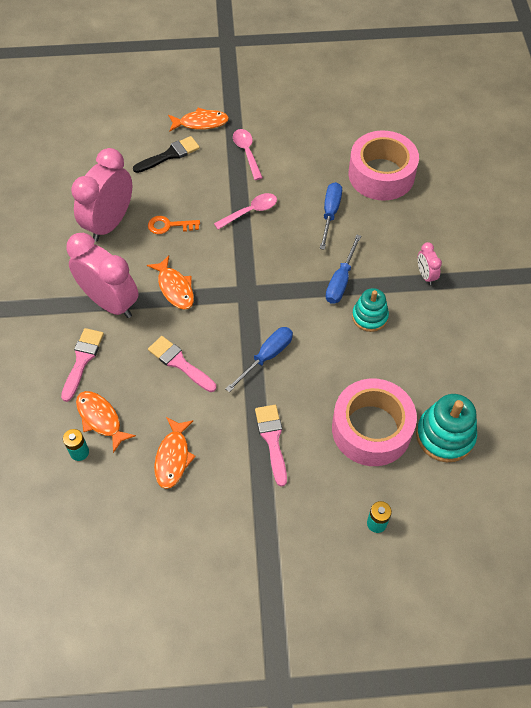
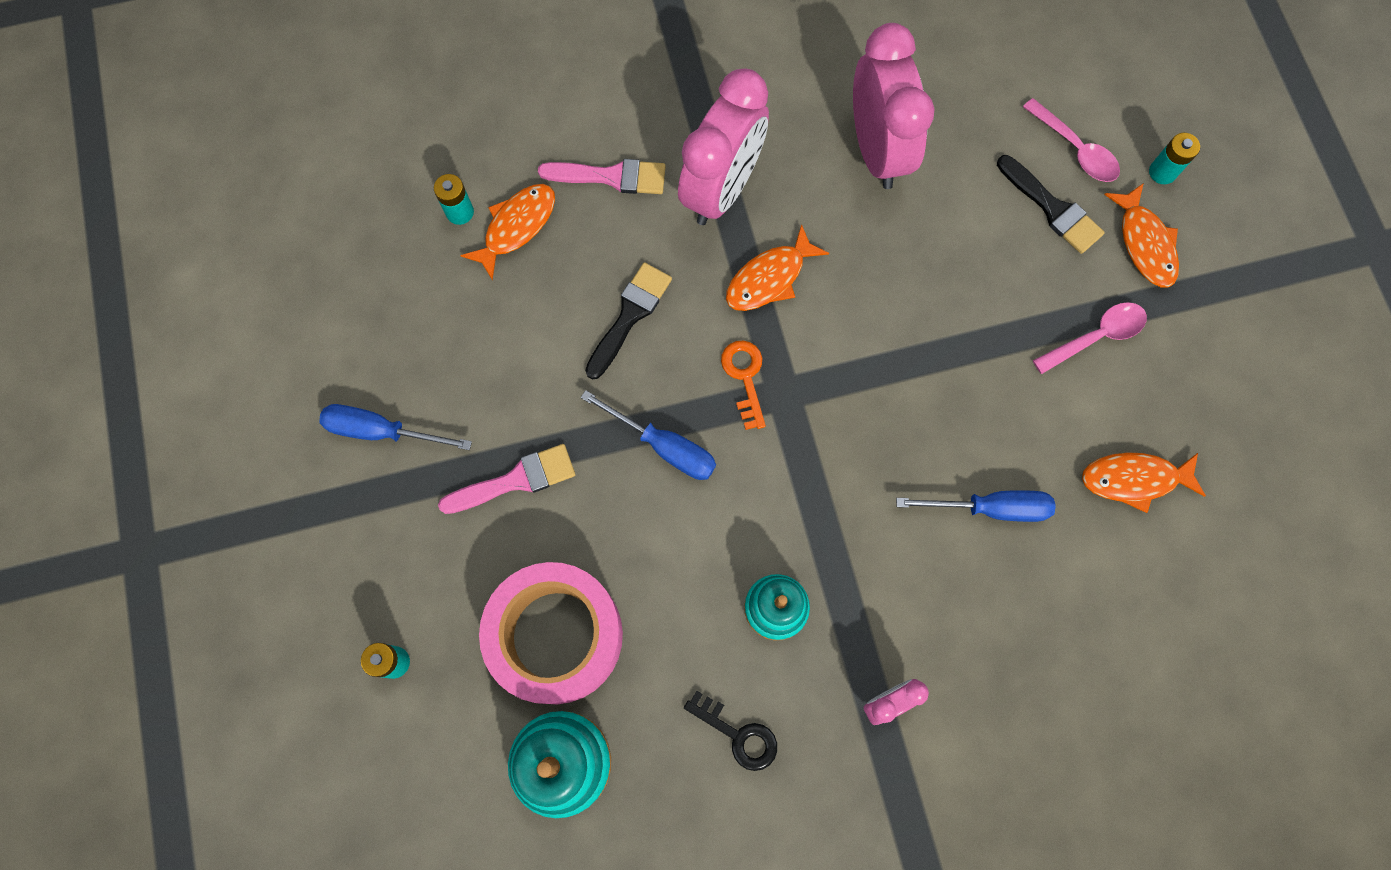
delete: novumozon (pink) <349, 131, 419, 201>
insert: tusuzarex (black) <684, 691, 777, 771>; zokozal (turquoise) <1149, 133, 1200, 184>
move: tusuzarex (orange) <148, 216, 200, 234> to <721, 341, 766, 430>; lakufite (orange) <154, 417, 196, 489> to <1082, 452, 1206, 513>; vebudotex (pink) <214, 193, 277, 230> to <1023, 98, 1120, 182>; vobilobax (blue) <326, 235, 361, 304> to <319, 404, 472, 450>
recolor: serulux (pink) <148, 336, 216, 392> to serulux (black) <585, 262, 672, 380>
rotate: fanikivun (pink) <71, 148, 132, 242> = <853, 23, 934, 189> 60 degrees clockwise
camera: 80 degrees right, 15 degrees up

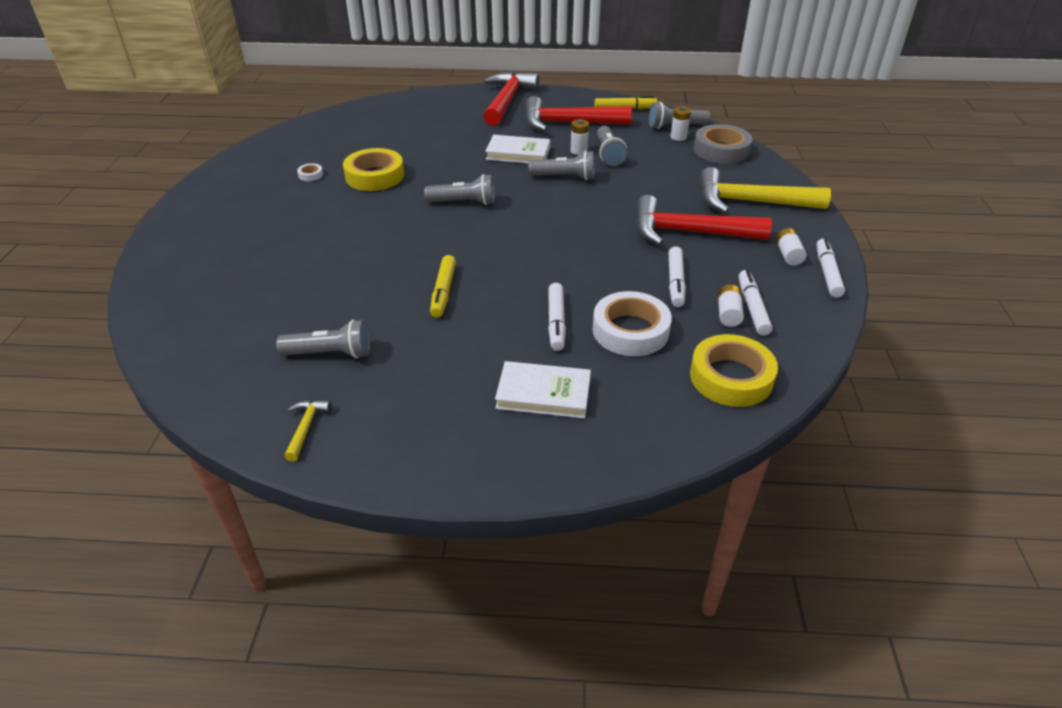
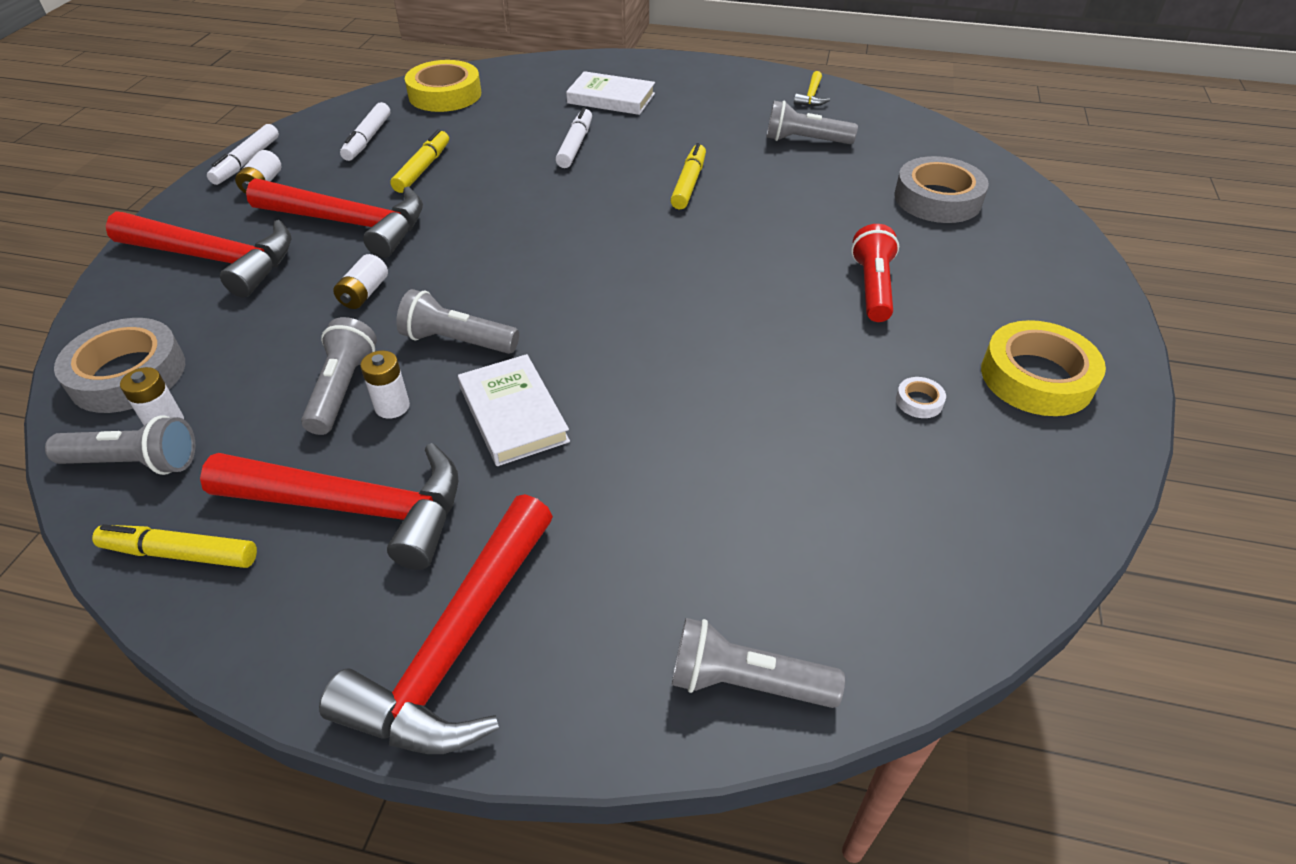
delete: novumozon (white) <593, 291, 672, 356>
insert: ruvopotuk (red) <851, 224, 899, 322>; novumozon (grey) <894, 156, 989, 223>
move: novumozon (yellow) <343, 148, 404, 191> to <981, 320, 1106, 416>; ruvopotuk (grey) <424, 174, 495, 205> to <672, 618, 845, 708>; zokozal (white) <718, 285, 744, 327> to <333, 254, 388, 309>
recolor: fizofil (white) <668, 246, 686, 307> to fizofil (yellow) <390, 129, 449, 193>; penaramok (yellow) <700, 167, 831, 213> to penaramok (red) <105, 211, 291, 298>
rotate: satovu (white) <485, 135, 550, 163> = <458, 354, 570, 466> 45 degrees clockwise
camera: 170 degrees left, 5 degrees up

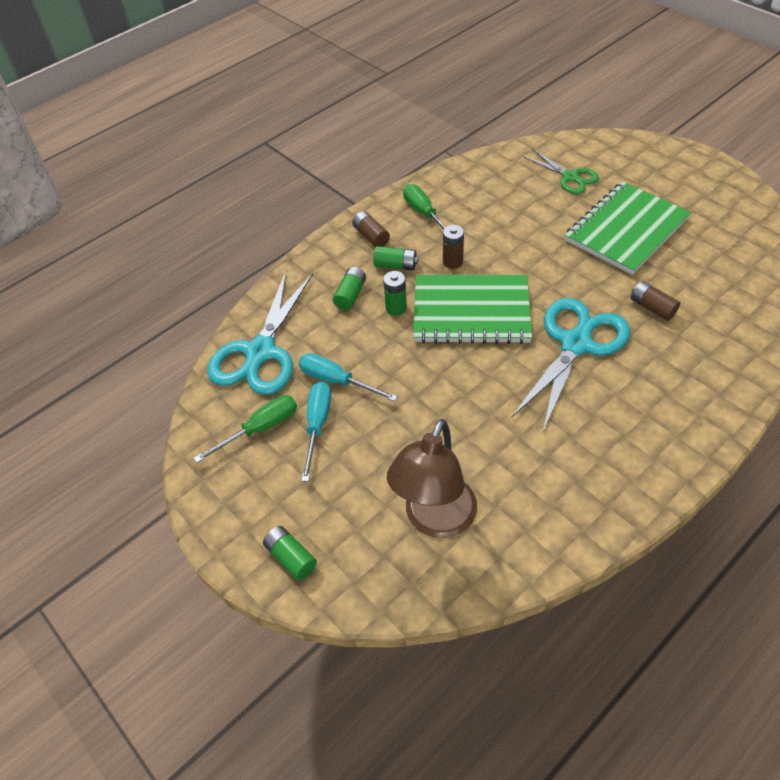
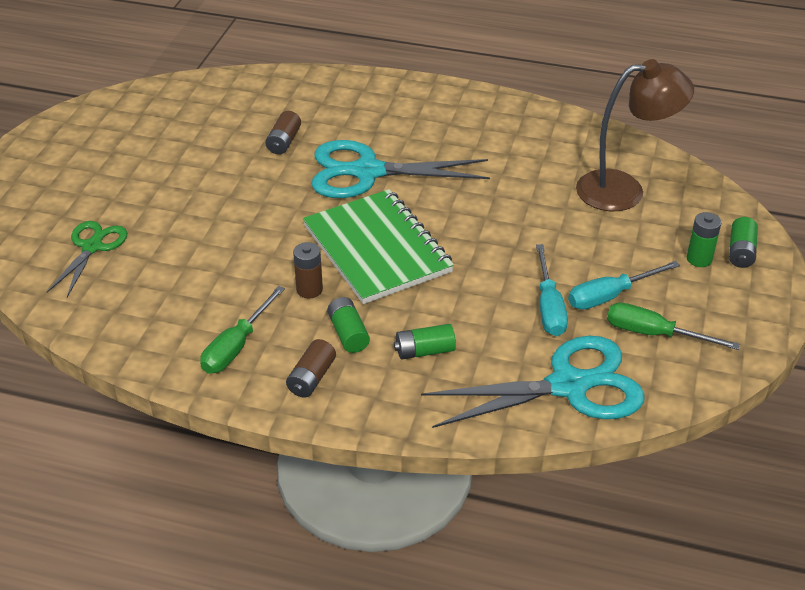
delete: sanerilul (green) <565, 181, 691, 275>
move: zokozal (green) <383, 271, 407, 316> to <686, 212, 722, 267>
camera: 125 degrees left, 10 degrees down

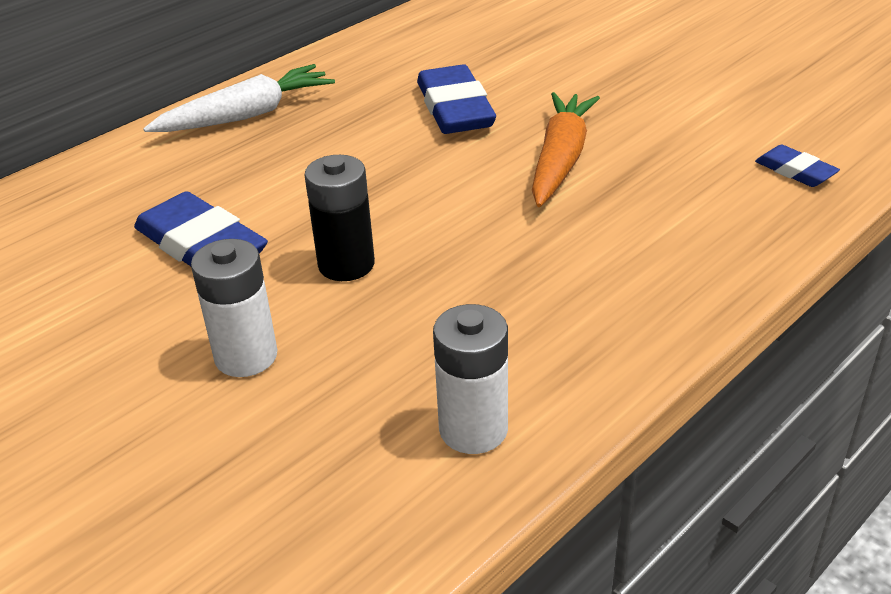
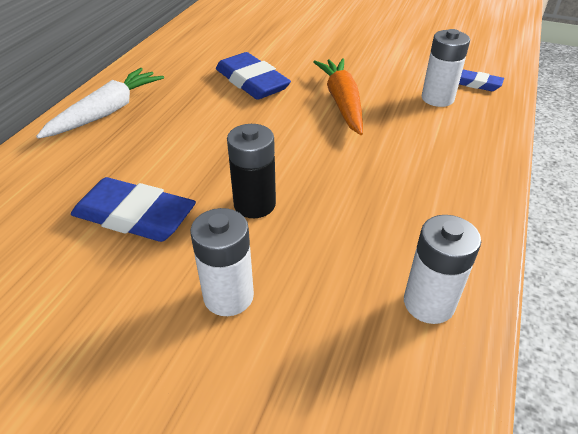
insert: zokozal (white) <422, 29, 470, 107>
camera: 25 degrees left, 5 degrees up

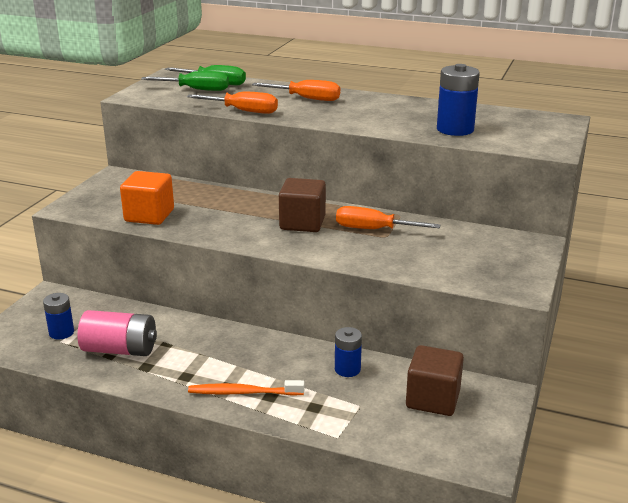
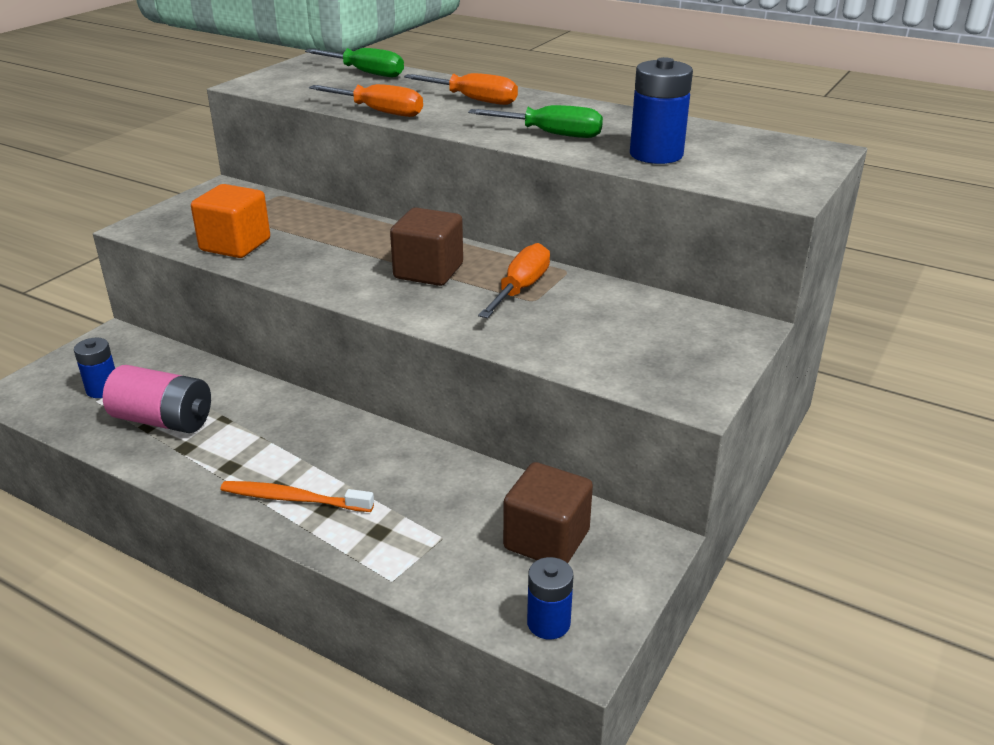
move: vobilobax (green) <141, 71, 229, 91> to <468, 105, 603, 138>; zokozal (blue) <335, 327, 362, 377> to <527, 557, 574, 639>
rotate: vobilobax (orange) <336, 206, 440, 229> = <478, 243, 550, 318> 90 degrees clockwise
camera: 10 degrees right, 5 degrees up

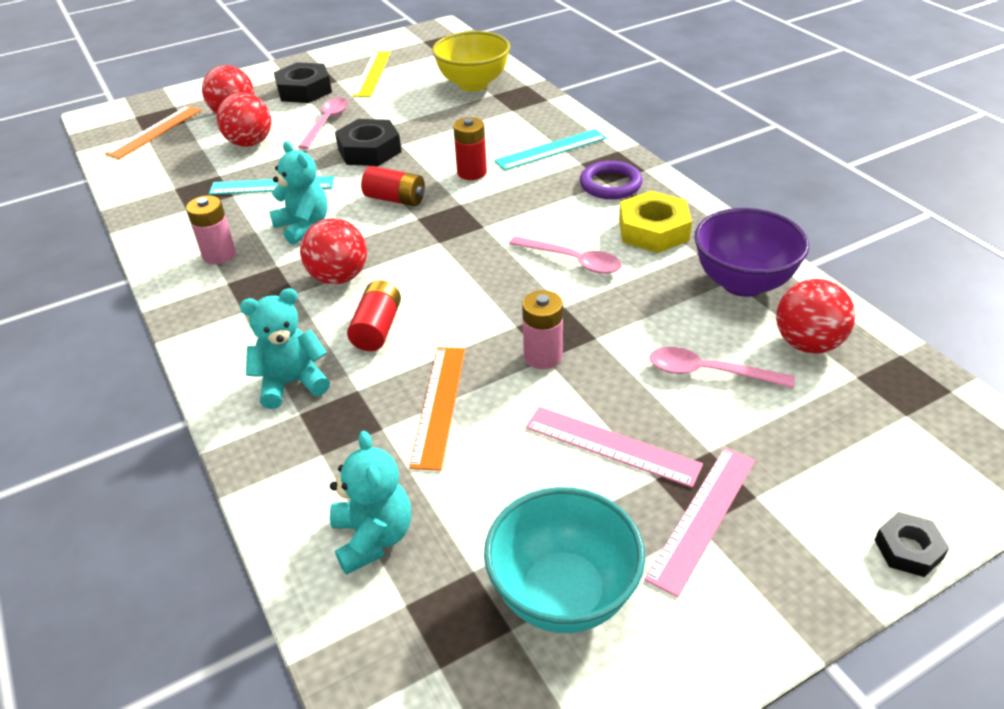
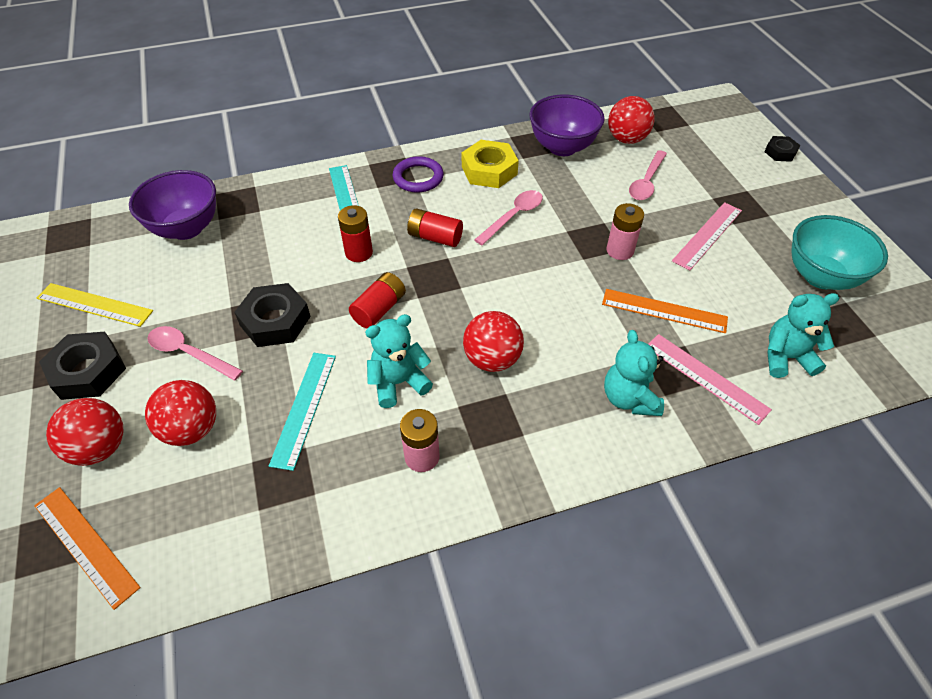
move: zokozal (red) <347, 280, 401, 351> to <407, 208, 463, 247>; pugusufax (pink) <644, 447, 756, 597> to <648, 334, 772, 425>
recolor: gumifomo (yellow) <432, 31, 510, 92> to gumifomo (purple) <129, 170, 216, 240>
camera: 80 degrees left, 10 degrees up

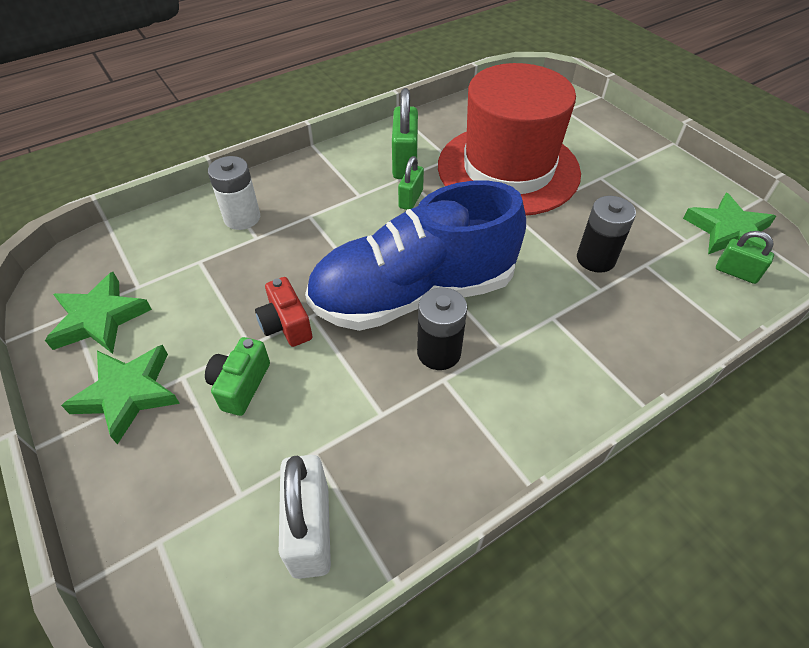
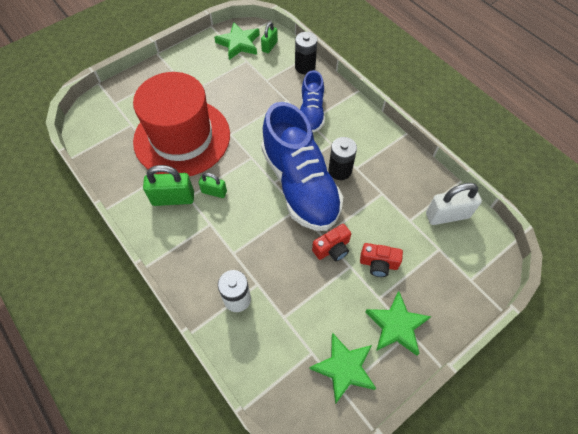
insert: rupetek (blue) <300, 70, 325, 132>
move: zokozal (black) <577, 196, 636, 273> to <295, 32, 317, 74>
recolor: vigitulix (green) <205, 337, 270, 416> to vigitulix (red) <360, 243, 403, 277>
camera: 95 degrees left, 10 degrees up

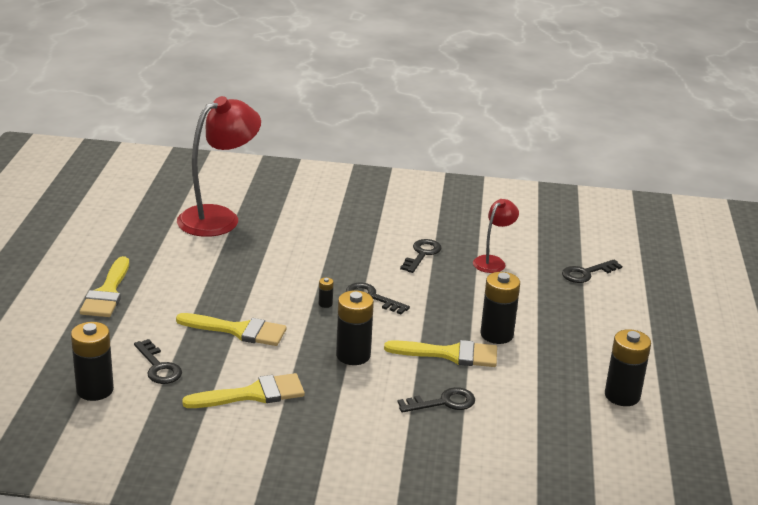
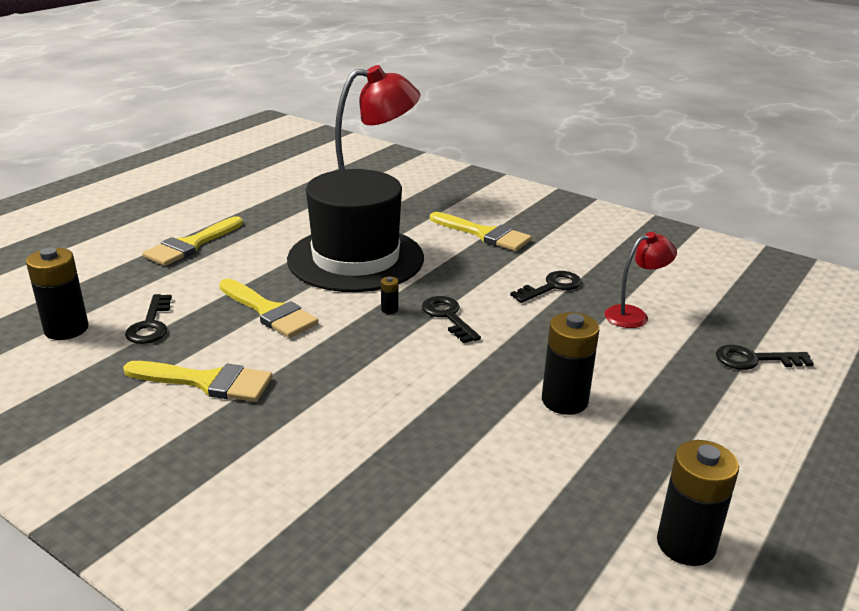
delete: zokozal (black) <336, 290, 374, 365>; tusuzarex (black) <398, 387, 475, 413>
insert: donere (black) <287, 169, 424, 292>
move: serulux (yellow) <384, 340, 497, 367> to <430, 212, 532, 251>
camera: 30 degrees right, 0 degrees up

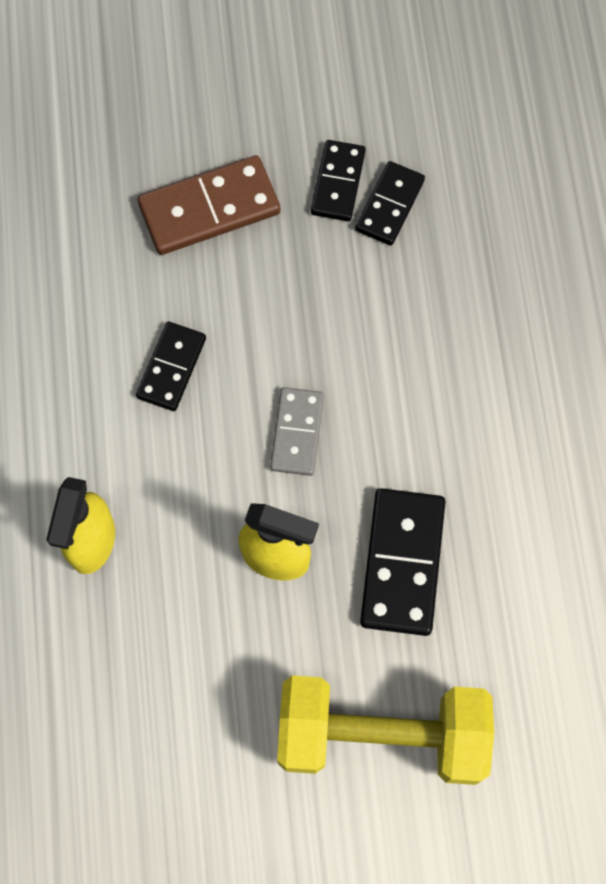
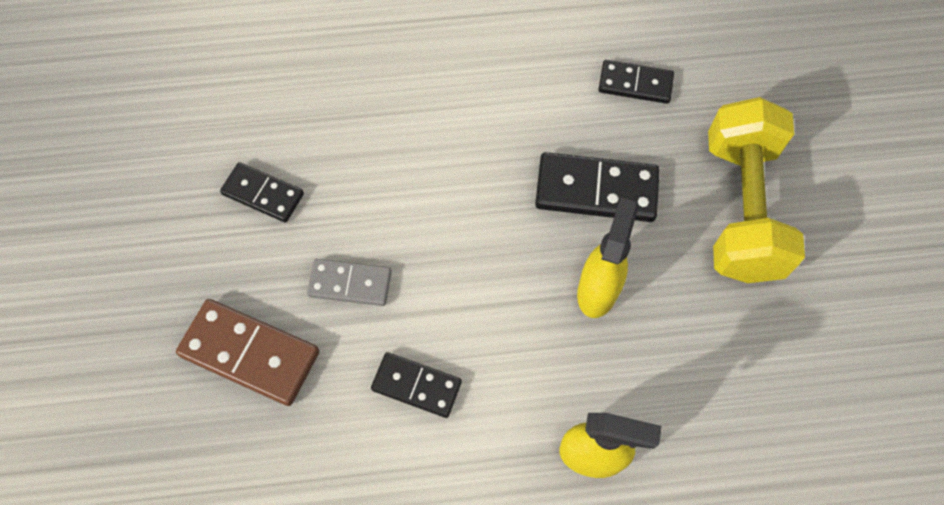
move: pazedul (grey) <270, 387, 324, 476> to <307, 259, 392, 306>; pazedul (black) <311, 140, 366, 221> to <599, 60, 674, 104>
rotate: pazedul (brown) <138, 155, 280, 255> = <176, 299, 319, 406> 45 degrees counterclockwise
camera: 90 degrees left, 5 degrees down

